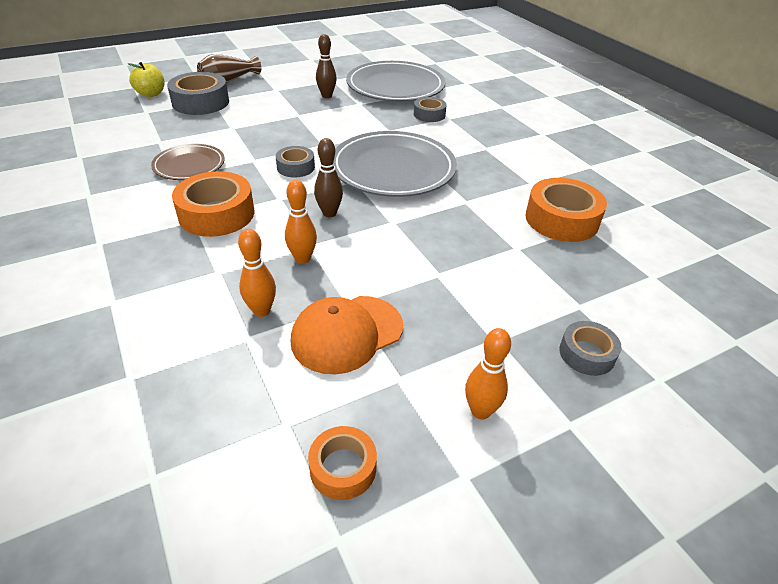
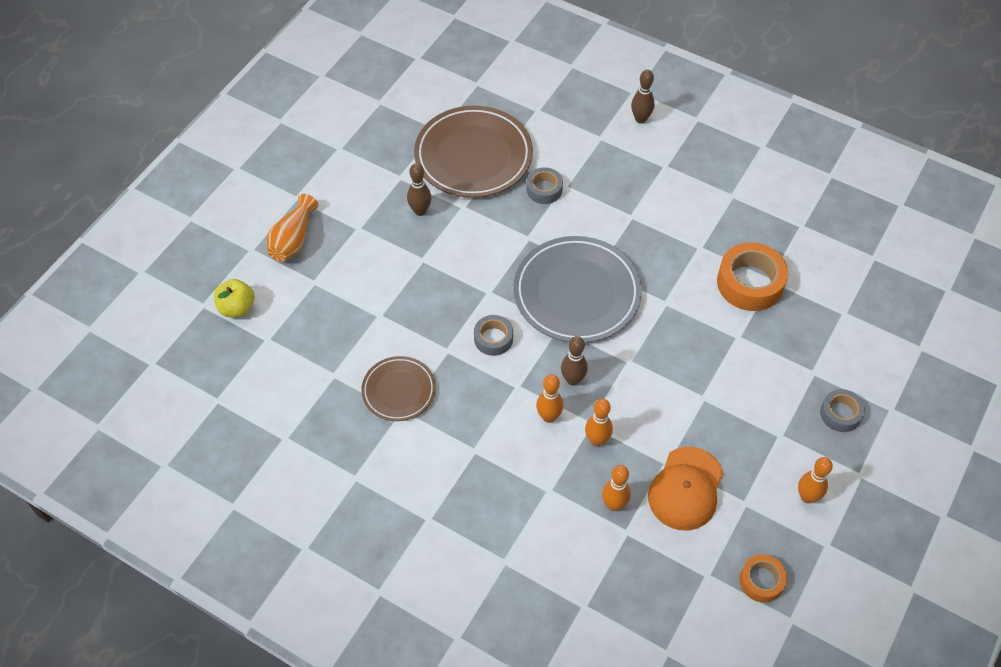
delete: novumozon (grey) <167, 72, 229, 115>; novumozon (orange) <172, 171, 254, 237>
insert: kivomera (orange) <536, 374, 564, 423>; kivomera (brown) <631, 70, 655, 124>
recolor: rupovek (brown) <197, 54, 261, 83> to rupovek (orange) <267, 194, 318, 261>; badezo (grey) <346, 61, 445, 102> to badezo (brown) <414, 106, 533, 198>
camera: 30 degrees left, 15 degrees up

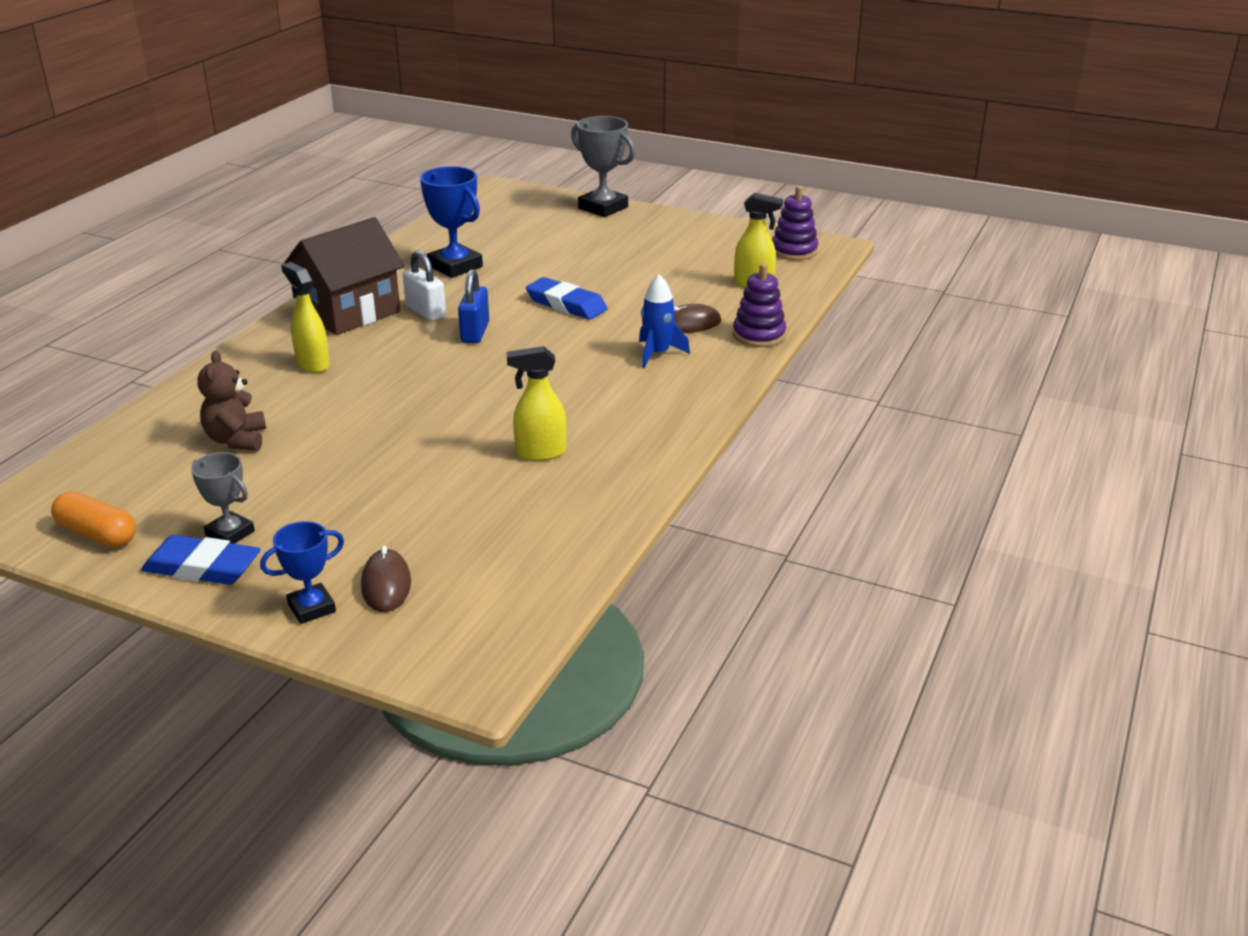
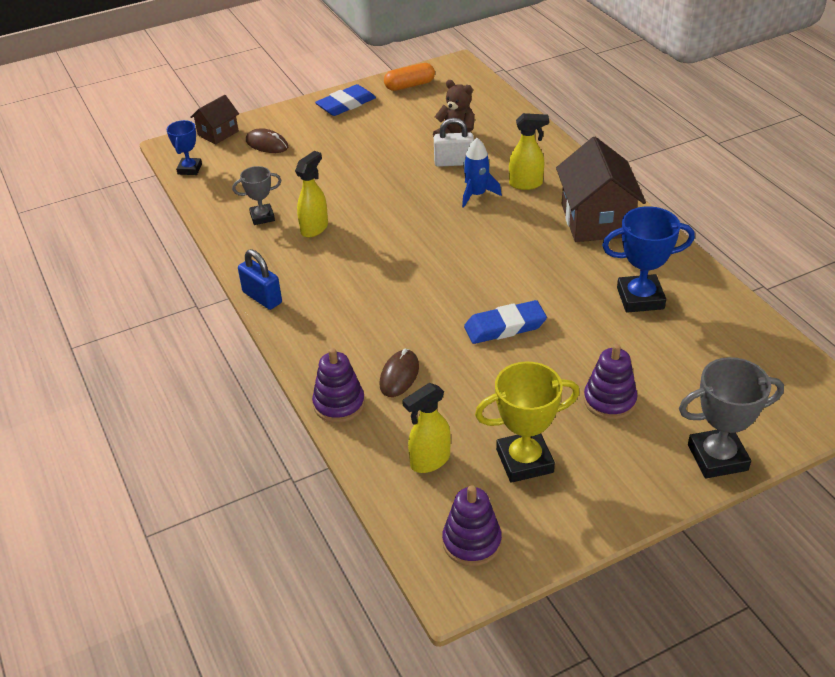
insert: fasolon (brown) <190, 95, 239, 144>; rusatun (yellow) <475, 362, 580, 483>; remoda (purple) <584, 344, 638, 420>
move: rusatun (grey) <191, 452, 255, 544> to <232, 166, 282, 225>; rusatun (blue) <260, 521, 344, 624> to <167, 120, 202, 175>; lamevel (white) <403, 250, 446, 321> to <434, 118, 474, 167>; lamevel (blue) <458, 269, 489, 343> to <238, 249, 282, 310>; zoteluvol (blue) <639, 274, 690, 368> to <462, 138, 502, 208>
camera: 130 degrees right, 10 degrees up

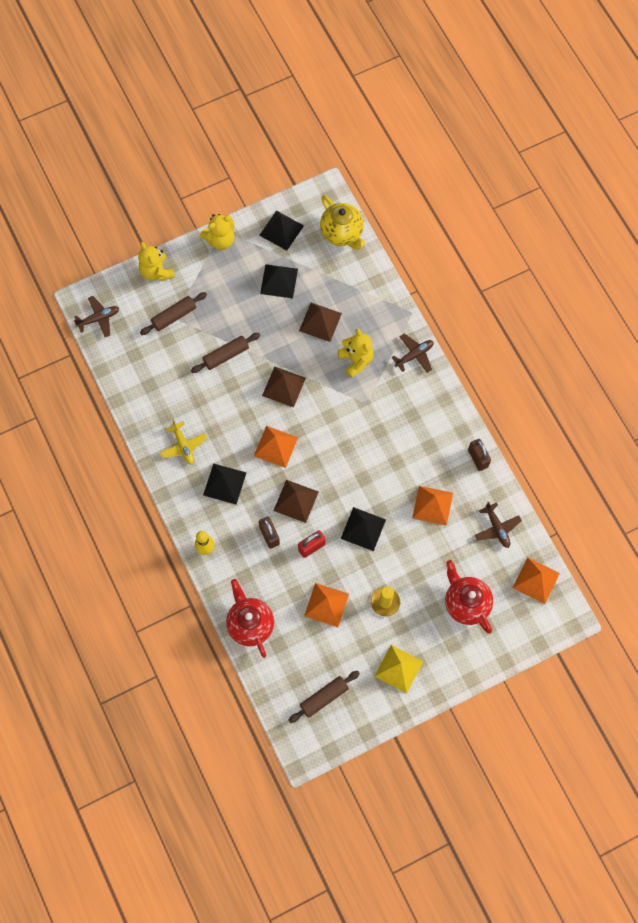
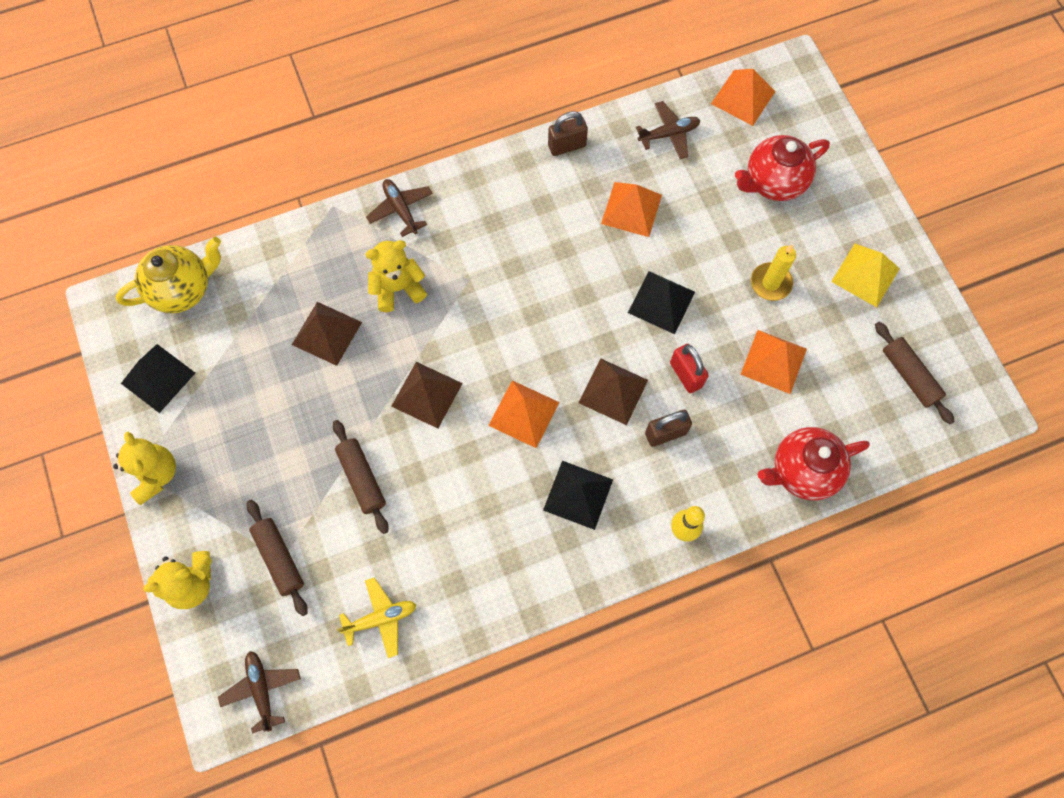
delete: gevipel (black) <260, 264, 298, 298>
move: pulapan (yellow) <160, 420, 207, 464> to <337, 577, 416, 658>
camera: 85 degrees left, 0 degrees up

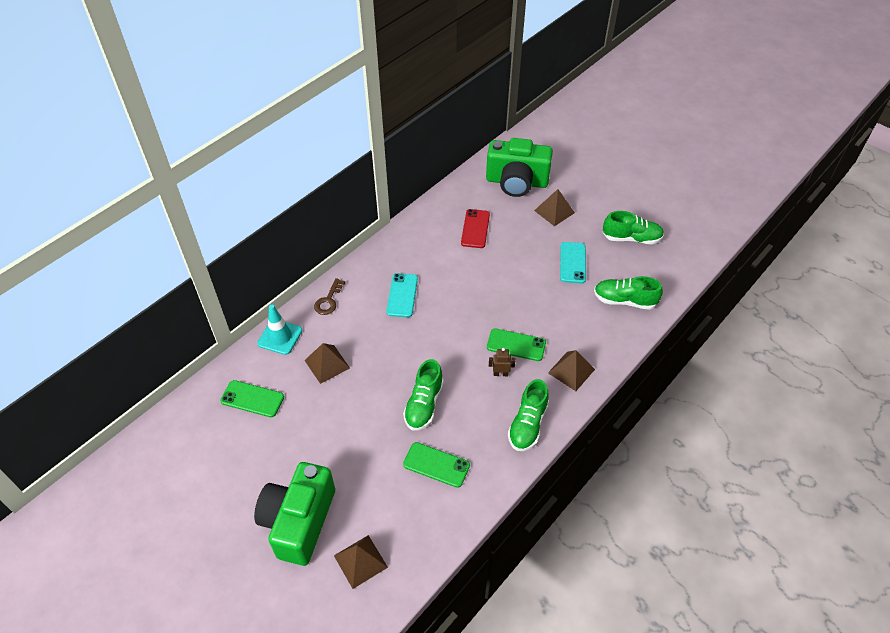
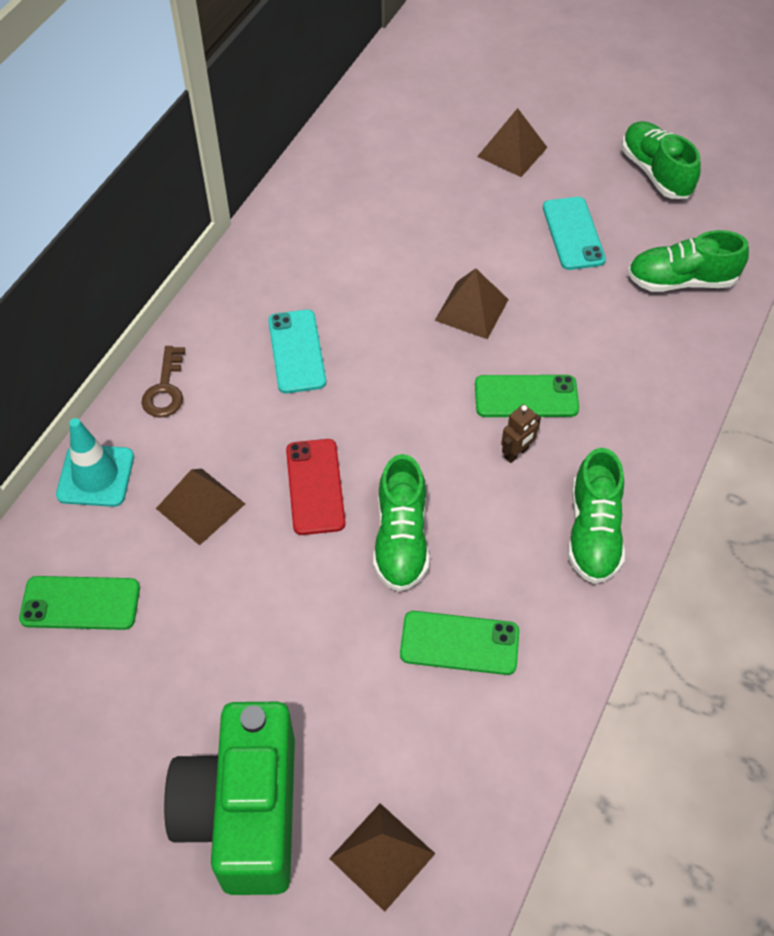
delete: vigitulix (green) <486, 138, 553, 197>
move: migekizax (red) <461, 209, 490, 248> to <286, 439, 346, 535>; gevipel (brown) <548, 350, 595, 391> to <435, 268, 509, 339>
rotate: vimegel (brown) <489, 348, 515, 376> = <501, 404, 541, 463> 150 degrees clockwise; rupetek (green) <603, 211, 664, 244> = <622, 121, 701, 199> 105 degrees counterclockwise
camera: 15 degrees left, 5 degrees up

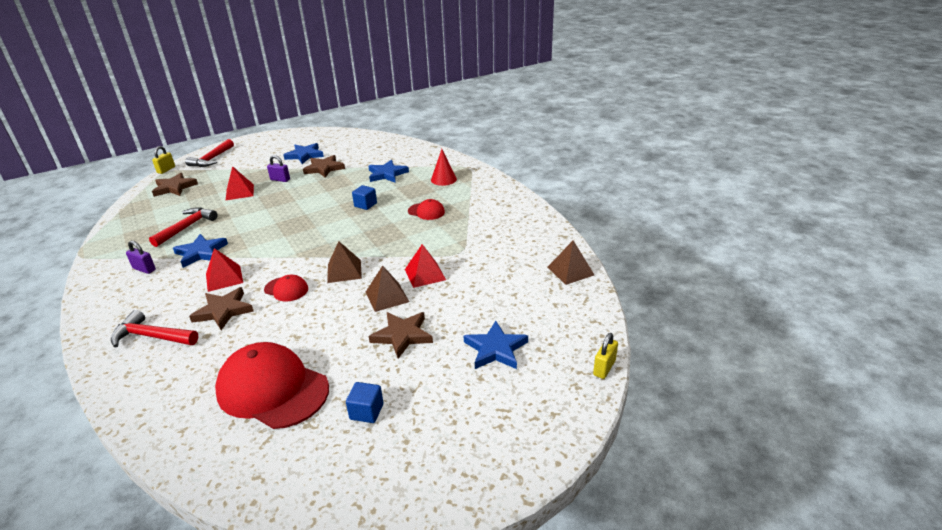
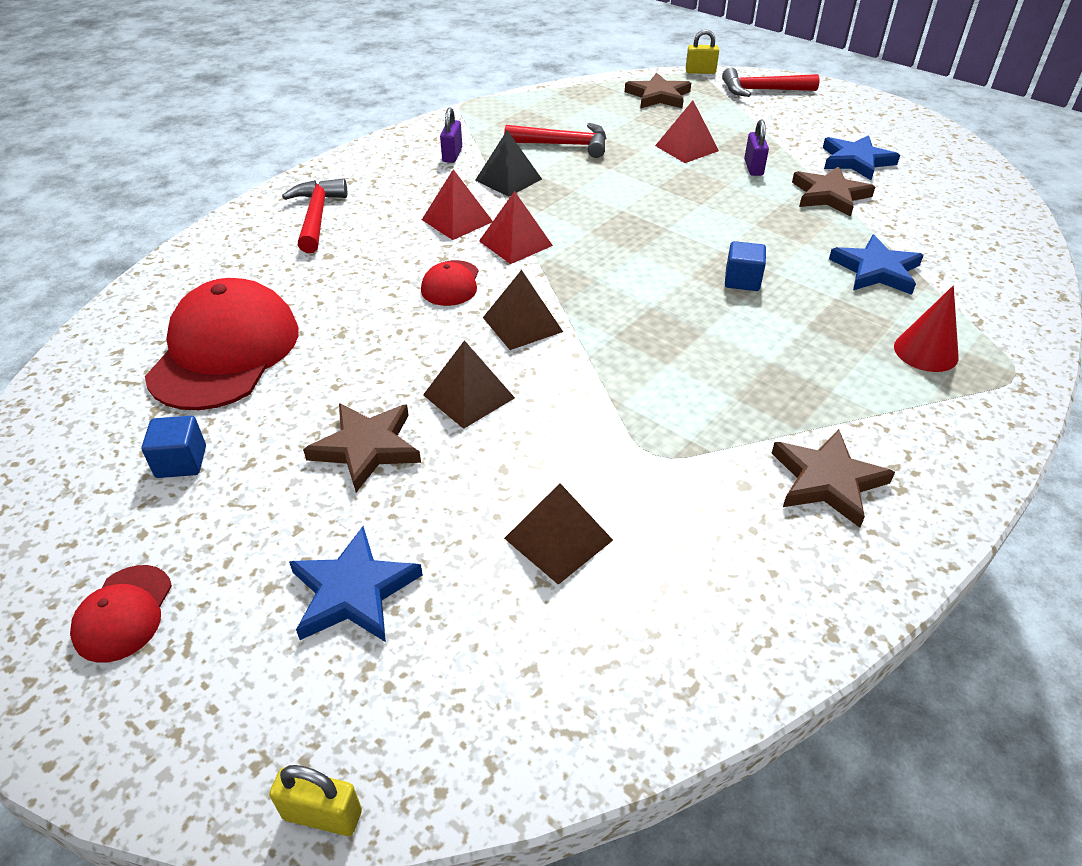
move: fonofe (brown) <189, 287, 254, 330> to <772, 429, 895, 528>; gevipel (red) <405, 244, 446, 288> to <479, 191, 553, 264>; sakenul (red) <408, 199, 445, 220> to <70, 565, 172, 663>; gevipel (brown) <548, 240, 594, 285> to <504, 483, 613, 585>
replace: fonofe (blue) <173, 234, 228, 268> to gevipel (black) <475, 130, 542, 197>
camera: 70 degrees right, 10 degrees up

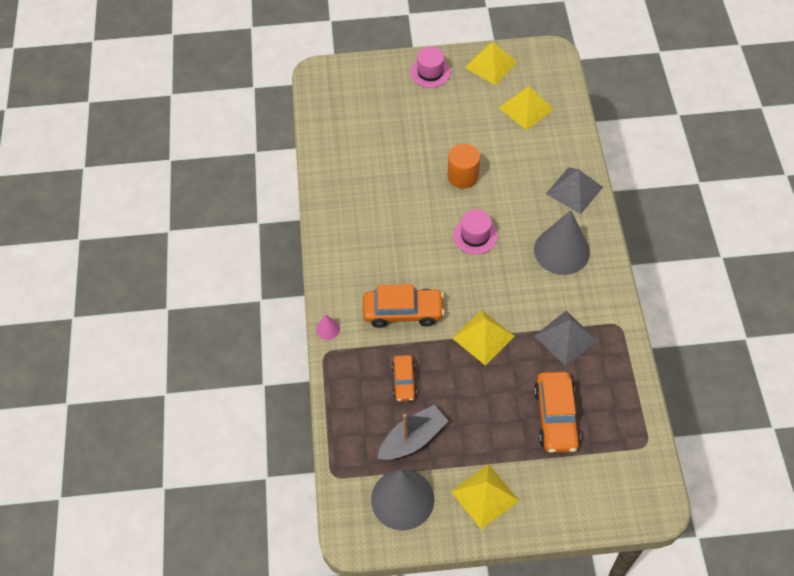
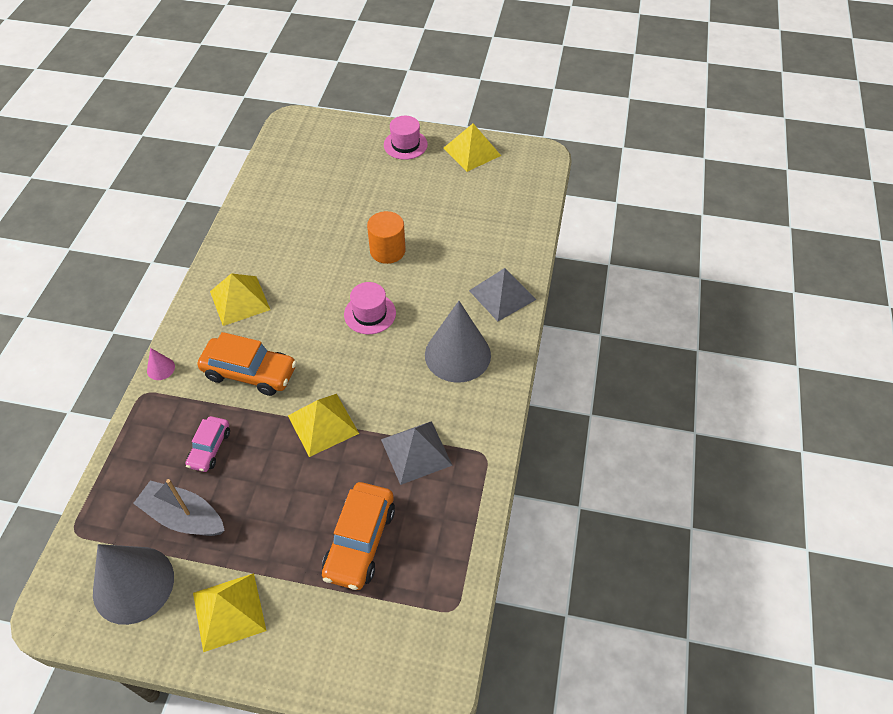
move: gevipel (yellow) <499, 86, 554, 130> to <210, 273, 270, 326>
recolor: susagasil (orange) <392, 355, 417, 401> to susagasil (pink) <185, 416, 230, 472>
rotate: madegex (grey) <378, 405, 448, 460> = <133, 479, 225, 536> 135 degrees counterclockwise
camera: 15 degrees right, 5 degrees down

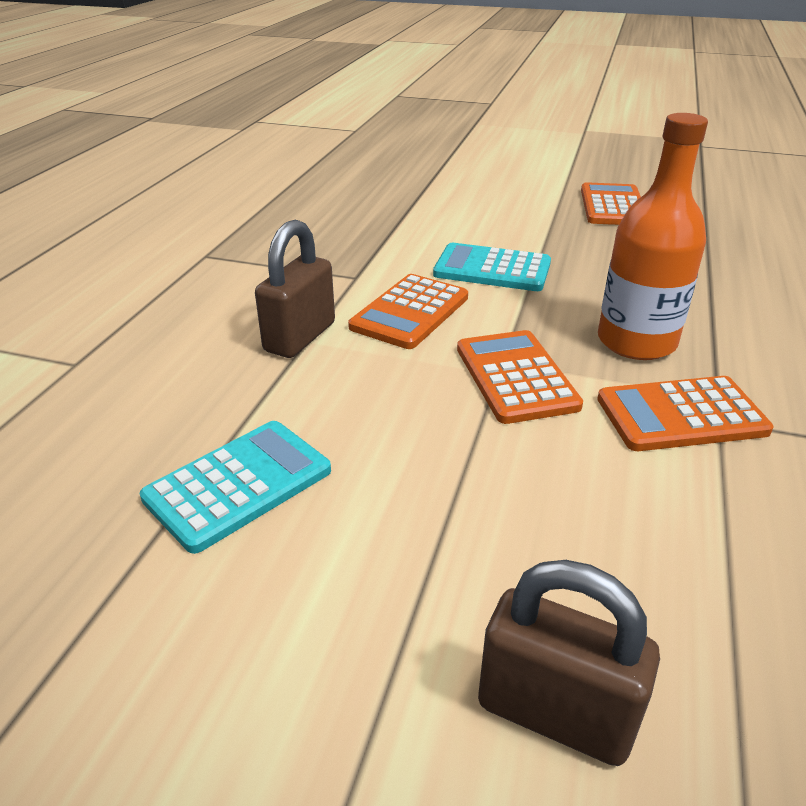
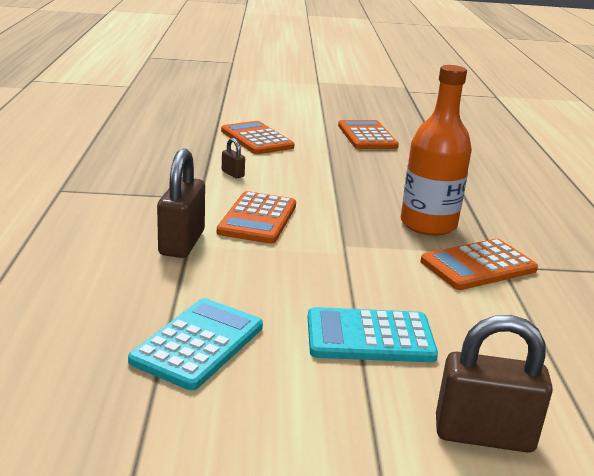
insert: lamevel (brown) <222, 138, 245, 178>
move: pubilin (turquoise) <433, 243, 551, 291> to <308, 307, 438, 362>; pubilin (orange) <457, 330, 583, 424> to <221, 121, 295, 154>
camera: 20 degrees left, 10 degrees down

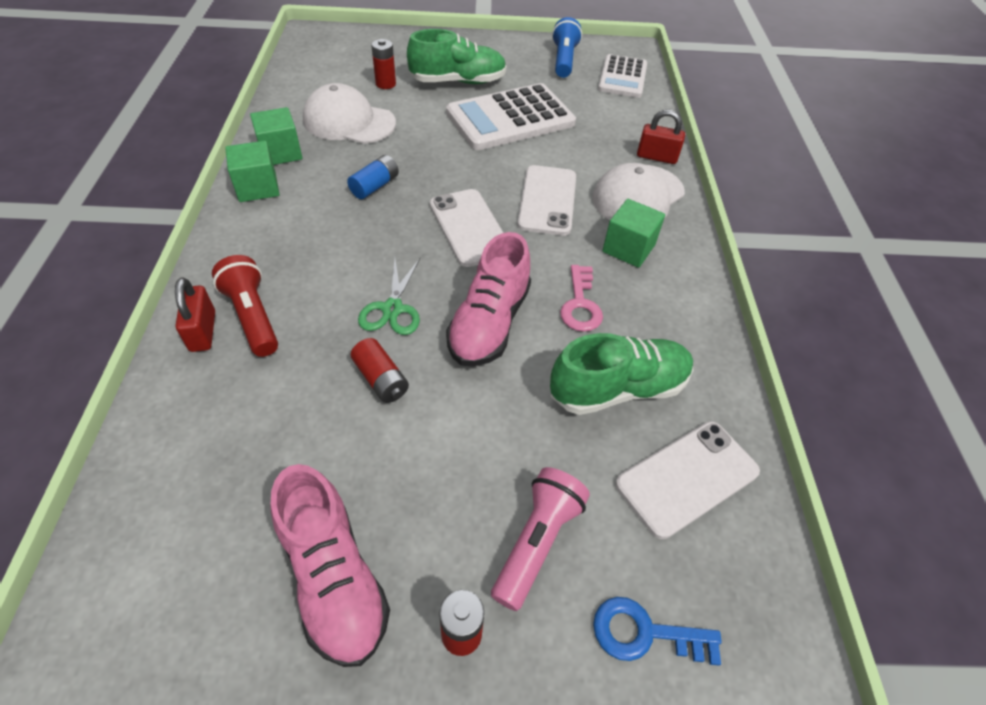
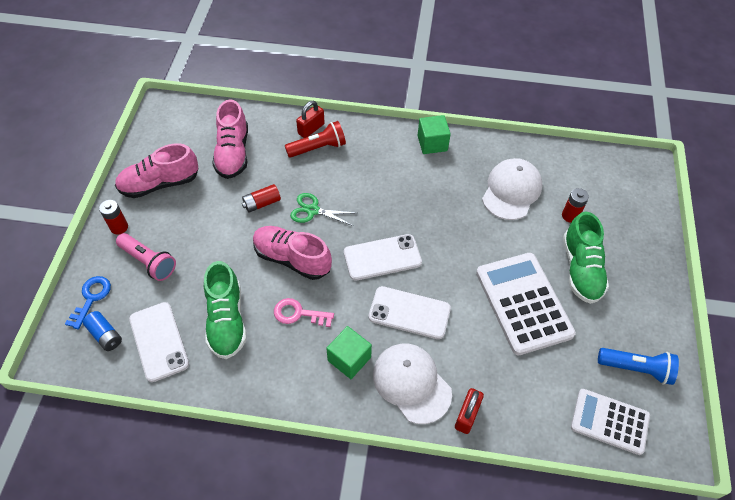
delete: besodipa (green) <250, 107, 302, 165>
insert: rupetek (pink) <212, 99, 248, 179>
move: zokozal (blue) <347, 155, 399, 199> to <83, 311, 122, 351>
rotate: lamevel (red) <175, 277, 215, 352> = <296, 101, 325, 138> 45 degrees counterclockwise
camera: 100 degrees right, 5 degrees up

